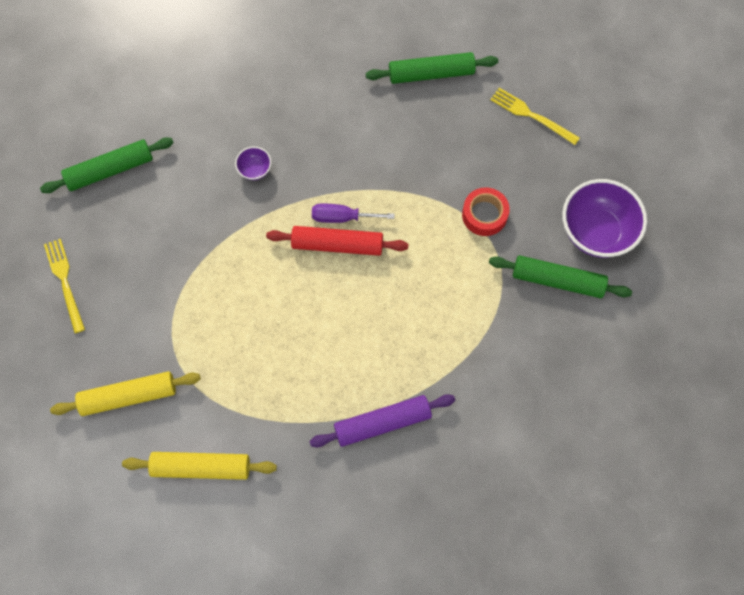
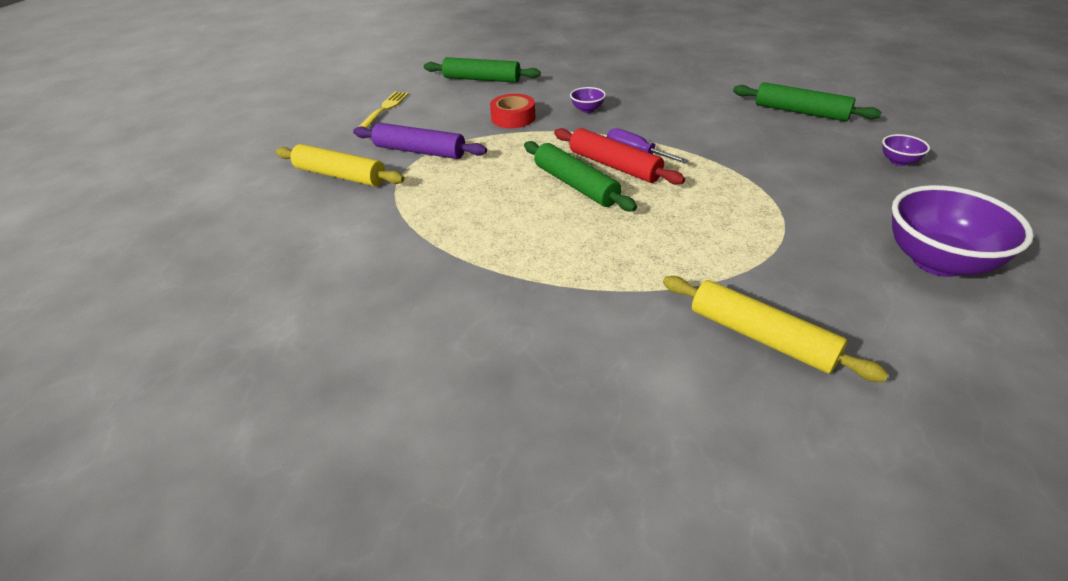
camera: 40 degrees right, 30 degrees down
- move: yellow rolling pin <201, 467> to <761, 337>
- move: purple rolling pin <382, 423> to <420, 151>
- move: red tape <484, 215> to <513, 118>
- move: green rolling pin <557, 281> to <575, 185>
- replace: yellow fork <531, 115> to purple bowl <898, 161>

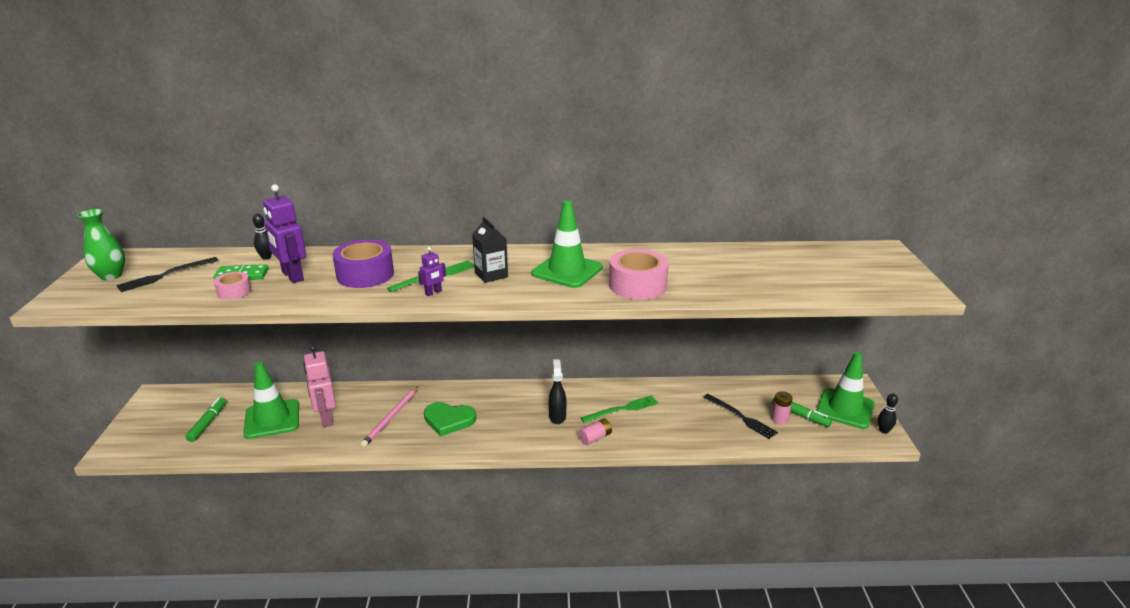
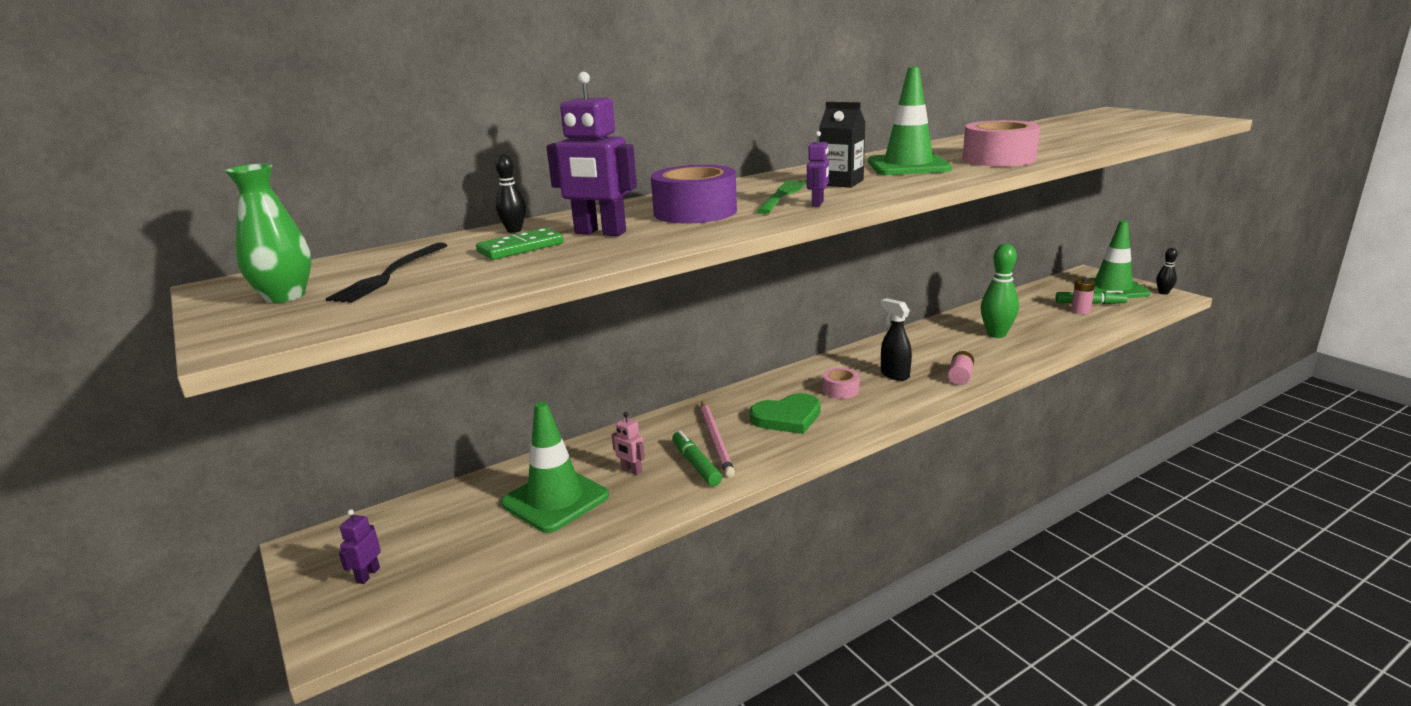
camera: 30 degrees left, 5 degrees down
- move: green marker <208, 423> to <696, 464>
- move: pink tape <234, 292> to <840, 390>
- resize: pink robot <326, 418> = <631, 470> x0.50
- delete: green fork <622, 409>
- delete: black fork <741, 417>
- insert: purple robot <368, 575>
- insert: green bowling pin <996, 334>

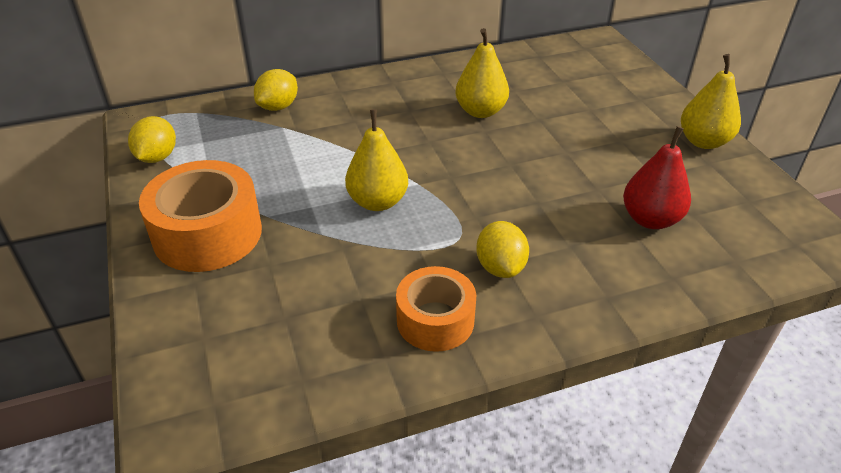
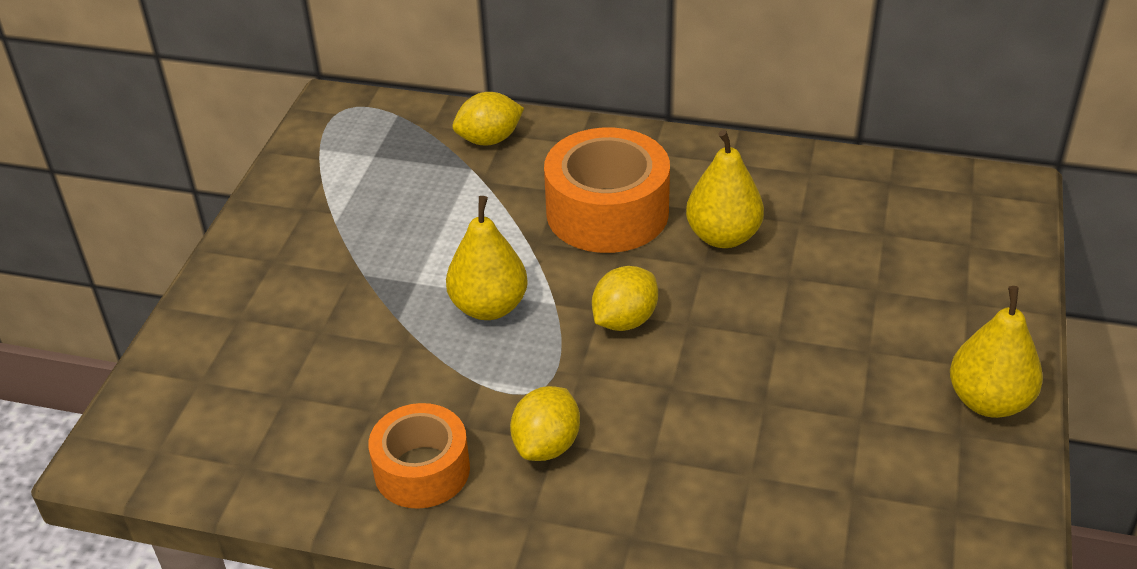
camera: 35 degrees right, 0 degrees up
- move: yellow lemon <157, 157> to <624, 320>
- move: orange tape <207, 234> to <607, 212>
- delete: red pear <650, 219>

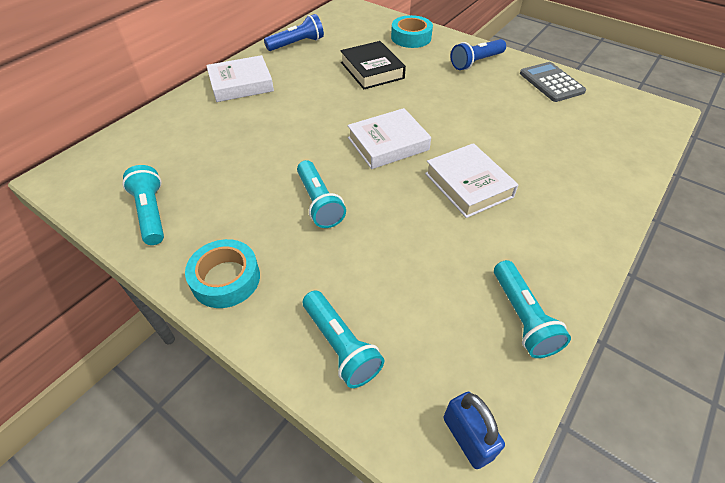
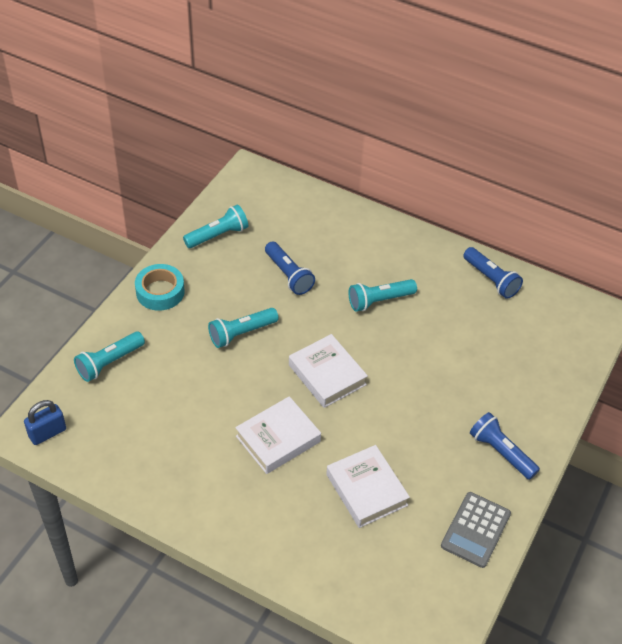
camera: 80 degrees right, 0 degrees up
- move: white book <241, 84> to <366, 490>
- delete: black book <372, 70>
- delete: turquoise tape <411, 37>
- move: turquoise flashlight <522, 317> to <379, 301>
- rotate: grey calculator <551, 82> = <475, 530> 150 degrees clockwise
- insert: blue flashlight <289, 275>

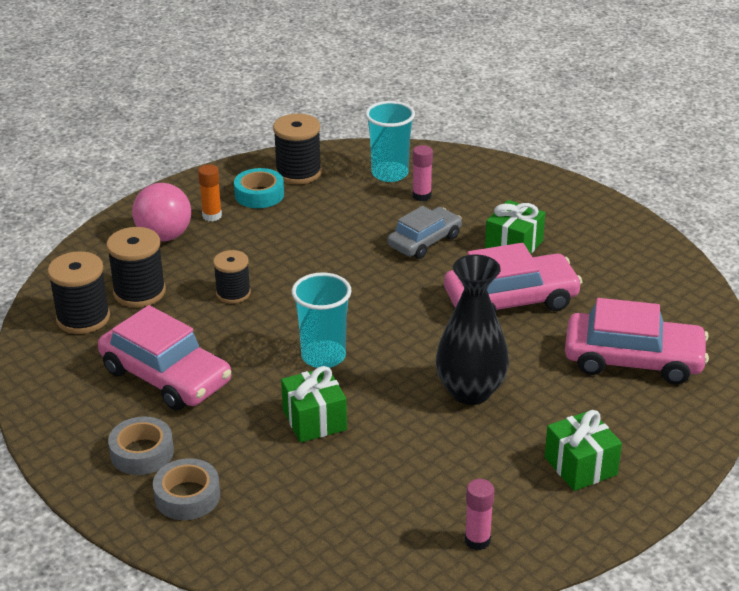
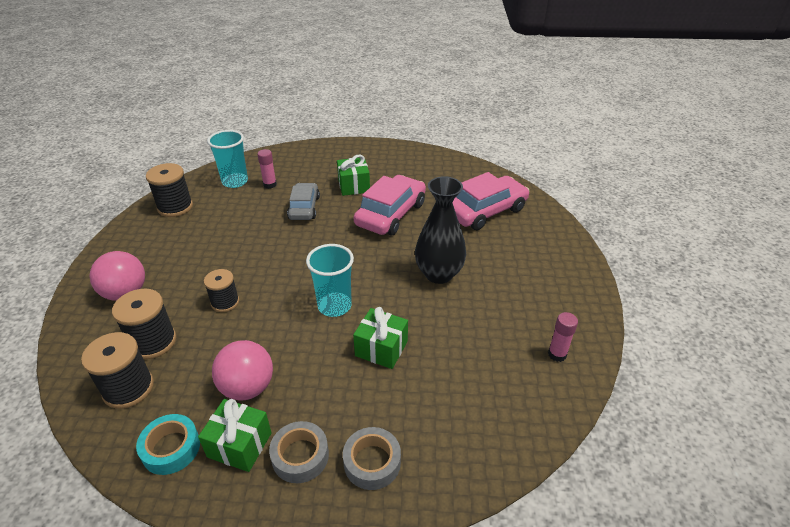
camera: 45 degrees left, 5 degrees up
- replace: pink car <166, 376> to pink ball <247, 387>
- delete: orange glue stick <212, 216>
- move: turquoise tape <259, 194> to <171, 448>
- move: green gift <580, 466> to <239, 445>

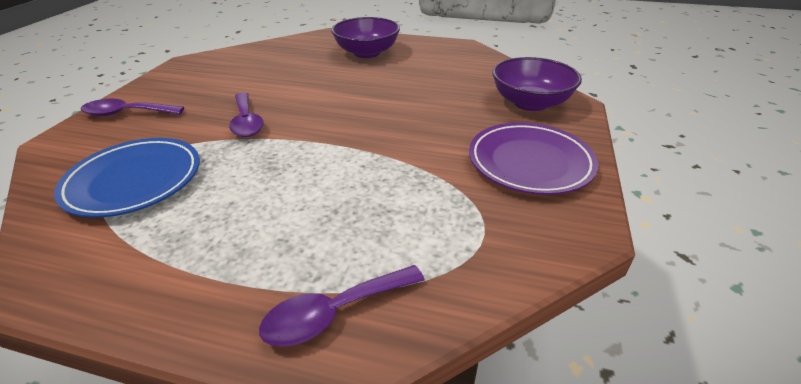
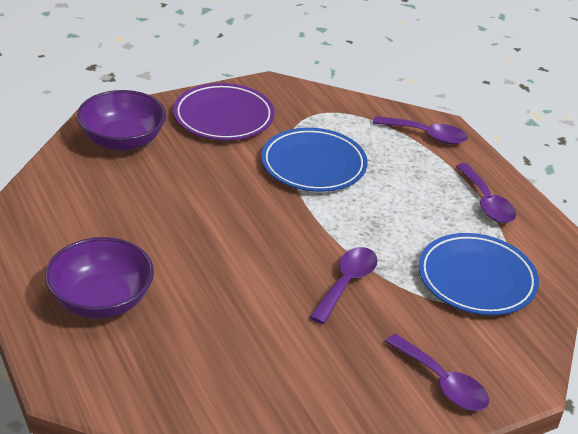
camera: 135 degrees left, 0 degrees up
- insert: blue plate <313, 165>
- insert: purple spoon <486, 202>

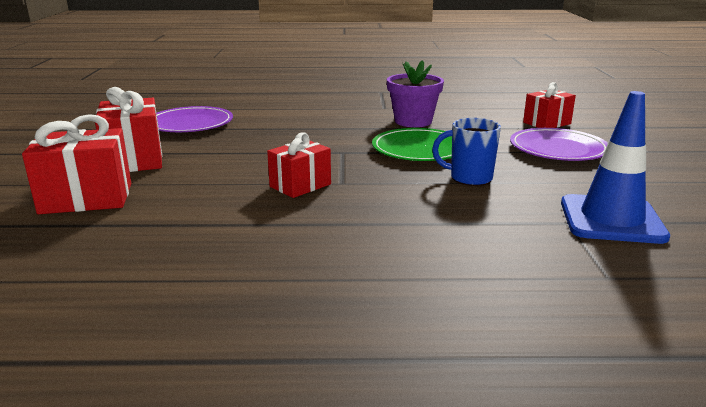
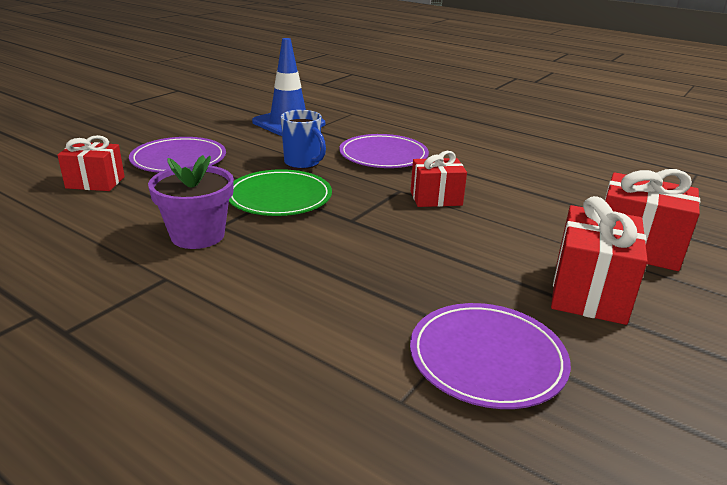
camera: 145 degrees left, 5 degrees up
- insert: purple plate <383, 155>

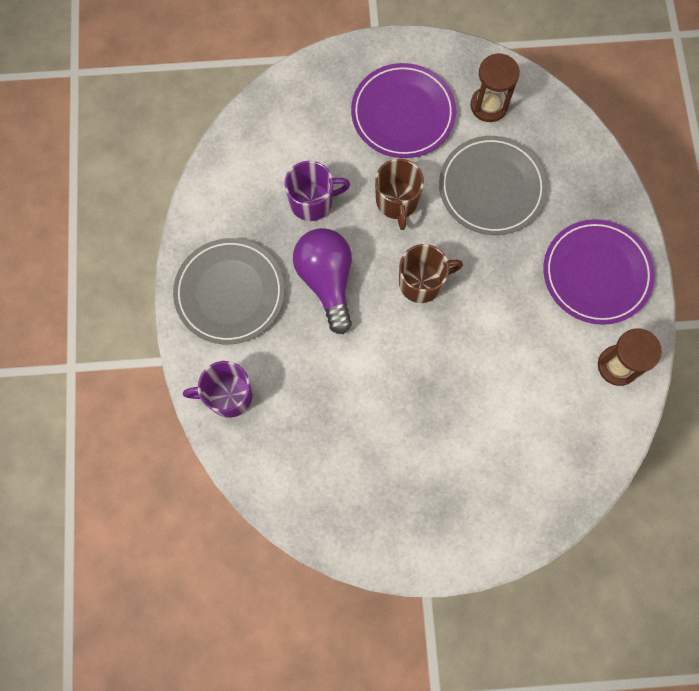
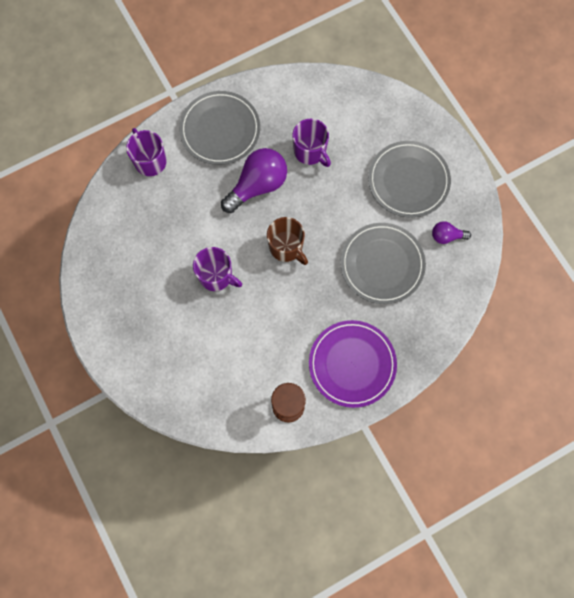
camera: 65 degrees right, 0 degrees up
- recolor: purple plate <403, 113> to grey plate <408, 181>
- delete: brown mug <397, 202>
- replace: brown hourglass <489, 105> to purple light bulb <446, 236>
- insert: purple mug <216, 276>

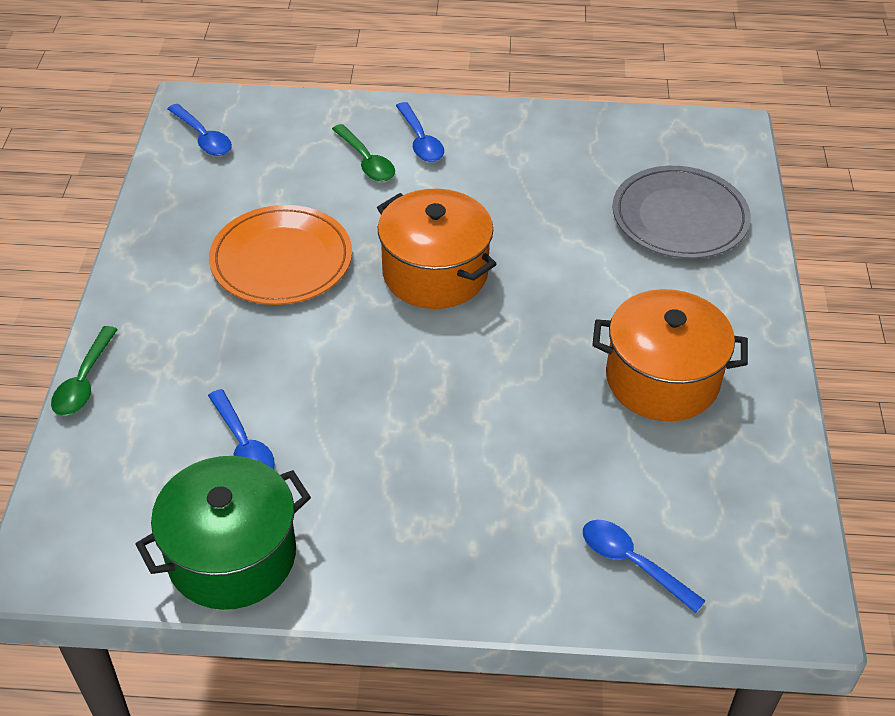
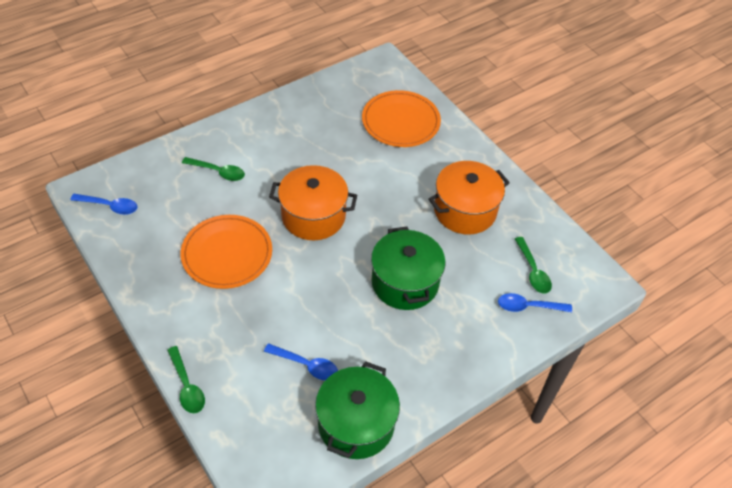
camera: 40 degrees left, 5 degrees up
- delete: blue spoon <420, 140>
- recolor: grey plate <679, 217> to orange plate <400, 121>
- insert: green pot <405, 282>
- insert: green spoon <533, 271>

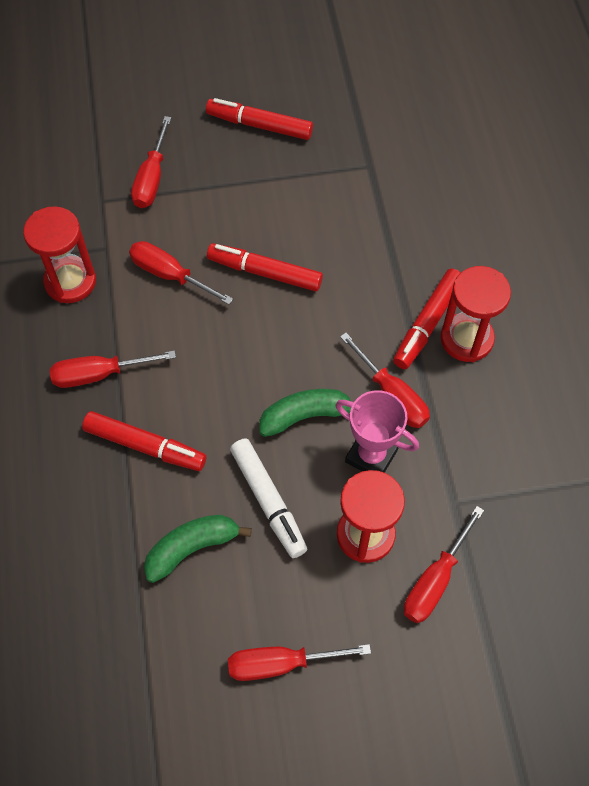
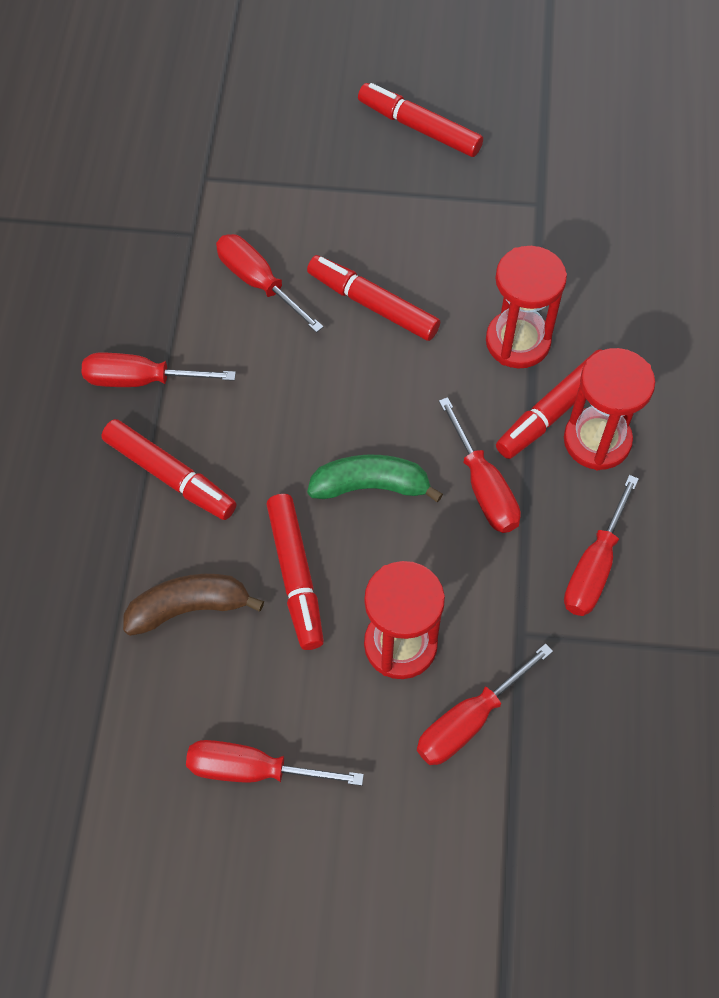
camera: 15 degrees right, 0 degrees up
- move: red hourglass <70, 281> to <518, 341>
- move: red screwdriver <152, 178> to <594, 566>
- recolor: green banana <192, 548> to brown banana <189, 608>
- recolor: white marker <268, 501> to red marker <296, 576>
- delete: pink trophy <371, 456>

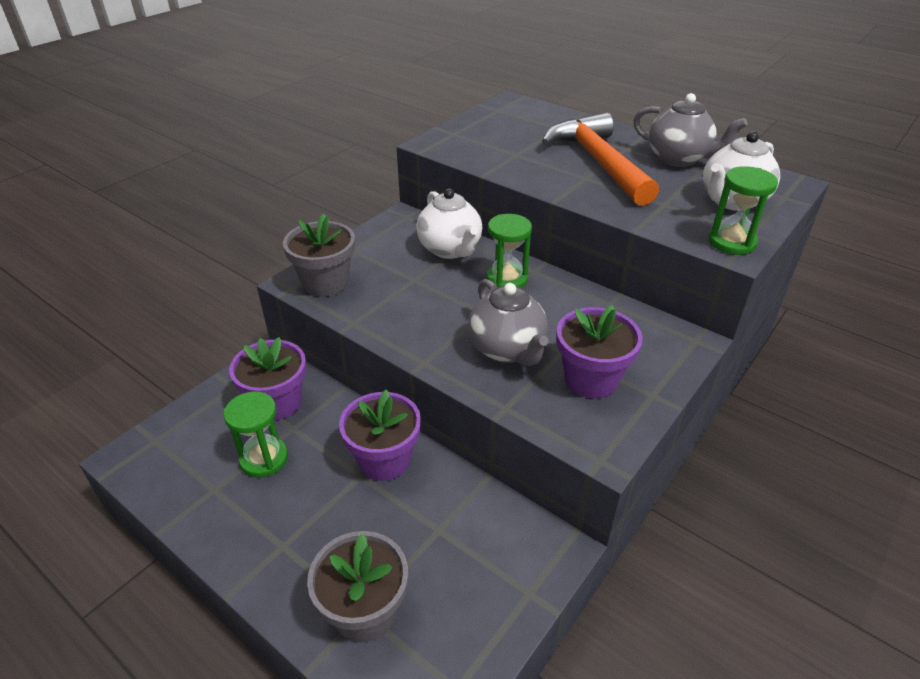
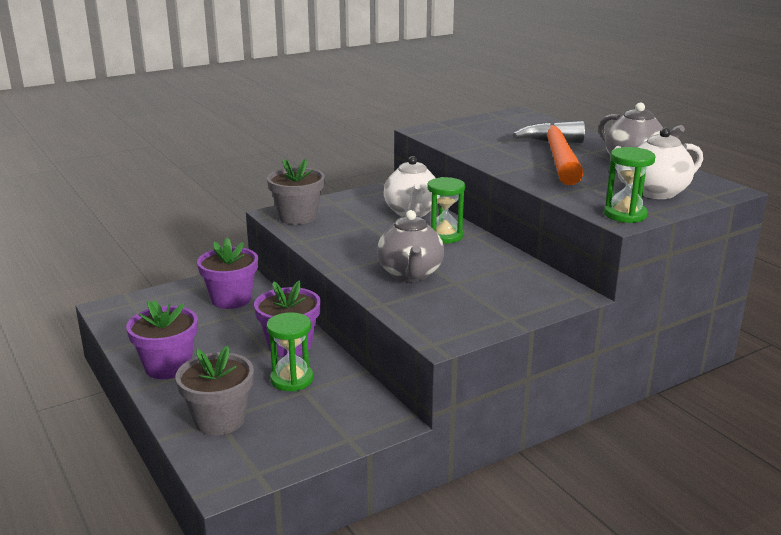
camera: 20 degrees right, 15 degrees down
- move: green hourglass <264, 458> to <292, 379>
- move: purple flower pot <591, 379> to <168, 366>

